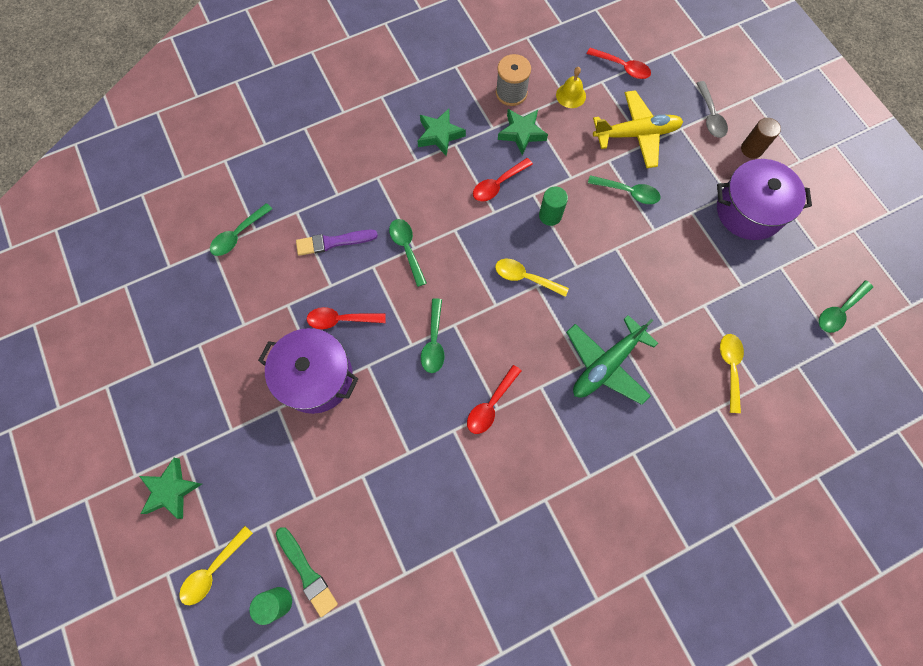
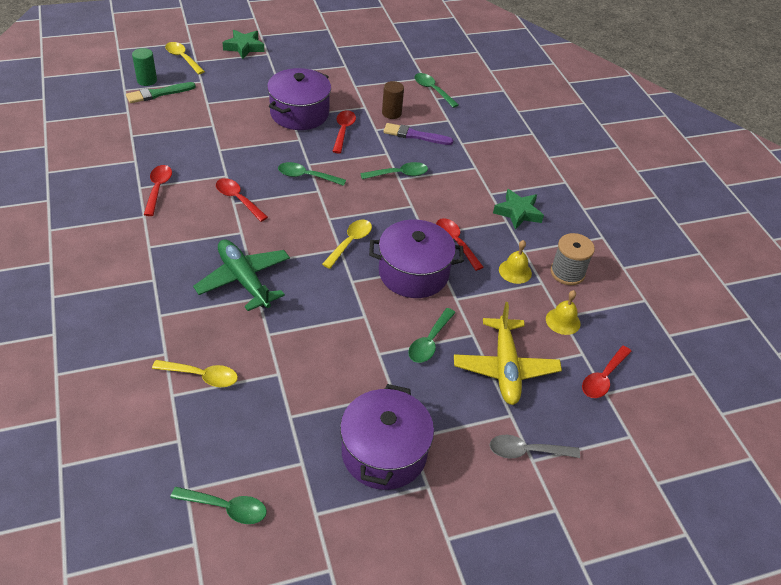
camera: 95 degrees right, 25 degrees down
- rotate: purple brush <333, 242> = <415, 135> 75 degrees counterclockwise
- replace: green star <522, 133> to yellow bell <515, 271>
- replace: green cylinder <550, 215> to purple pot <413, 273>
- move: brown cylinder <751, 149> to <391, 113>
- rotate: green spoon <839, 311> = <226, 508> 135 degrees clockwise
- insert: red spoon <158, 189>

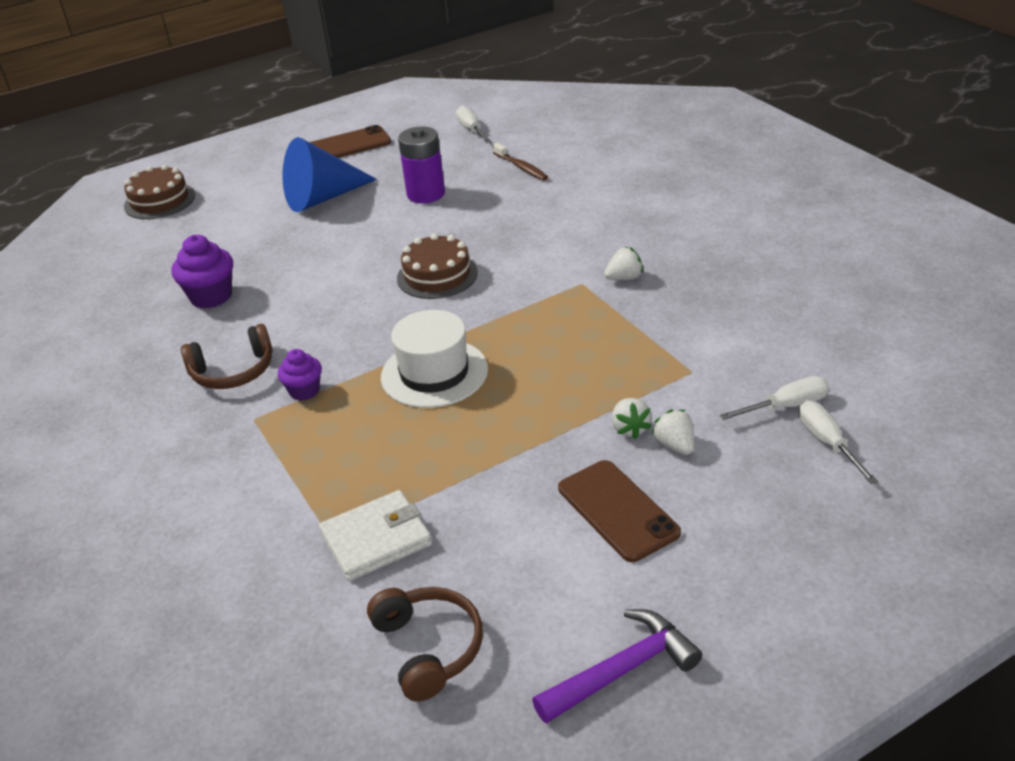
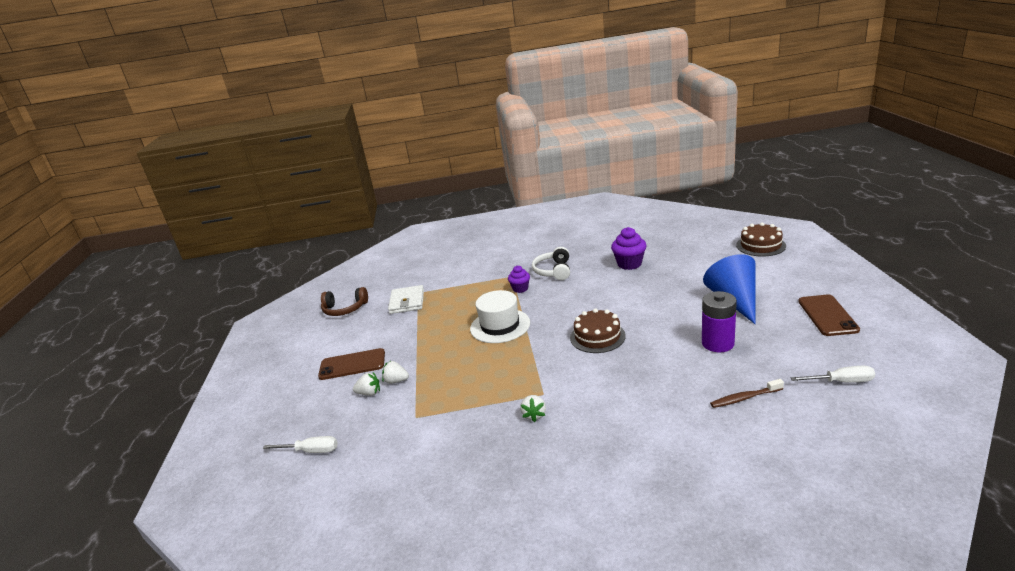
camera: 115 degrees right, 10 degrees down
- recolor: brown headphones <233, 371> to white headphones <553, 271>
- delete: purple hammer <622, 670>
- delete: white screwdriver <787, 406>

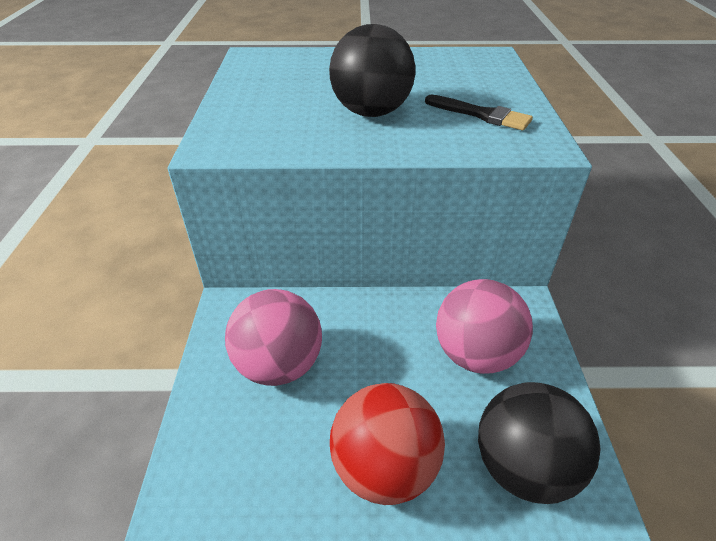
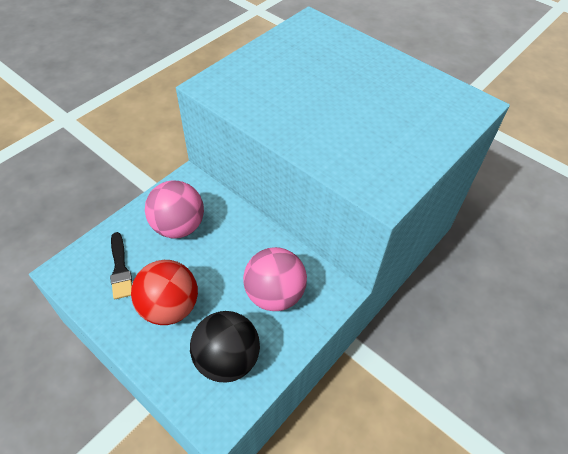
camera: 40 degrees right, 10 degrees up
- delete: black ball <371, 112>
- move: black brush <481, 115> to <120, 269>

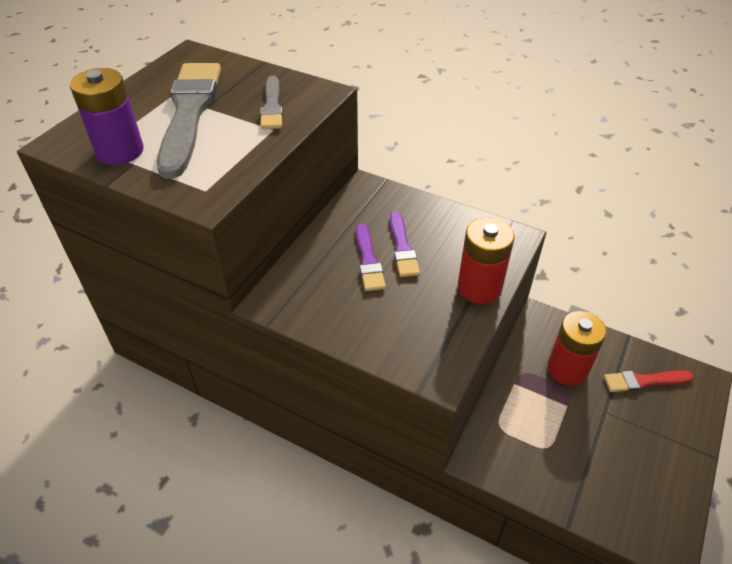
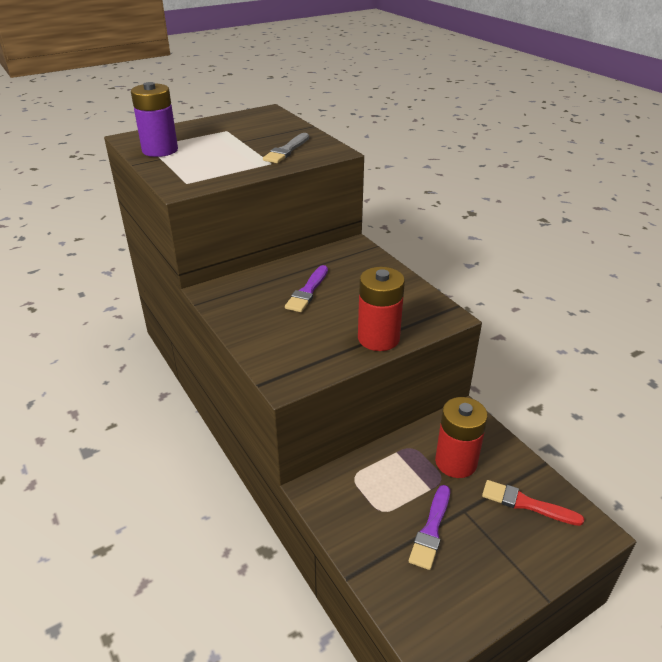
camera: 30 degrees right, 10 degrees down
- delete: grey brush <189, 113>
- move: purple brush <402, 248> to <431, 530>

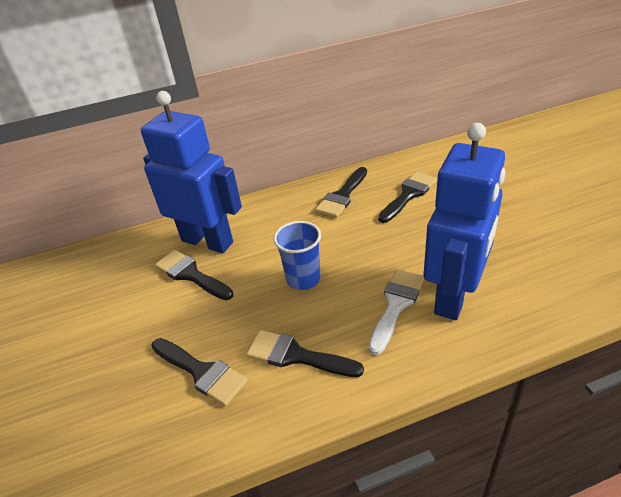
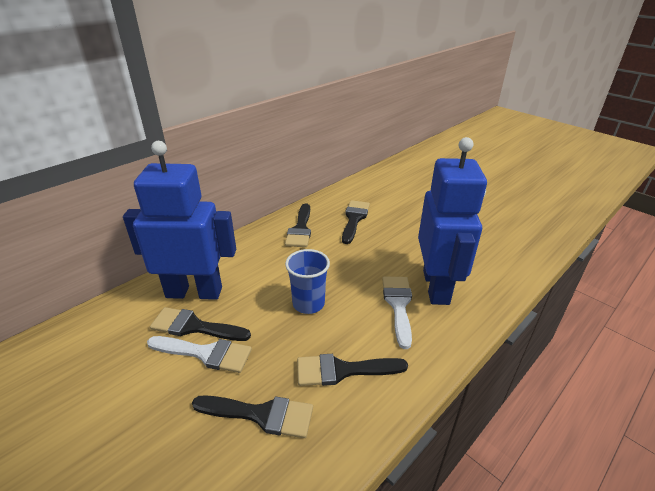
camera: 30 degrees left, 5 degrees down
- insert: white brush <206, 353>

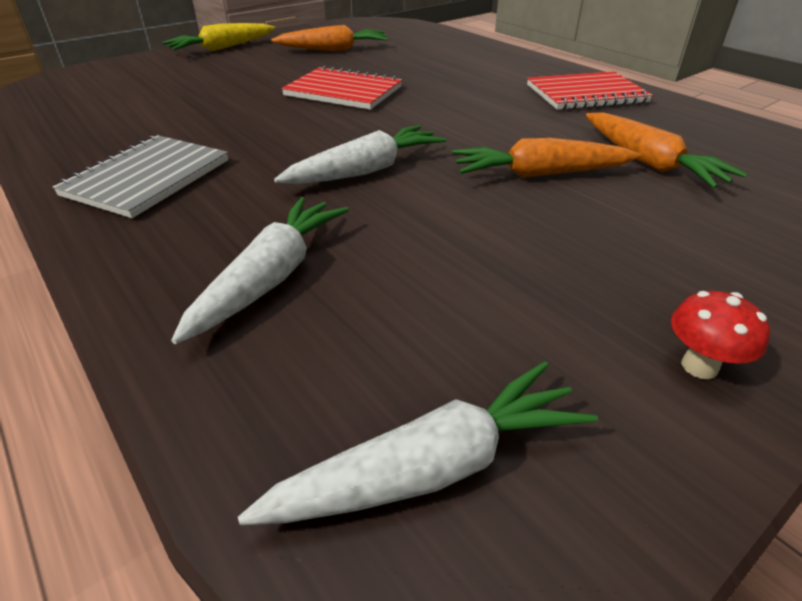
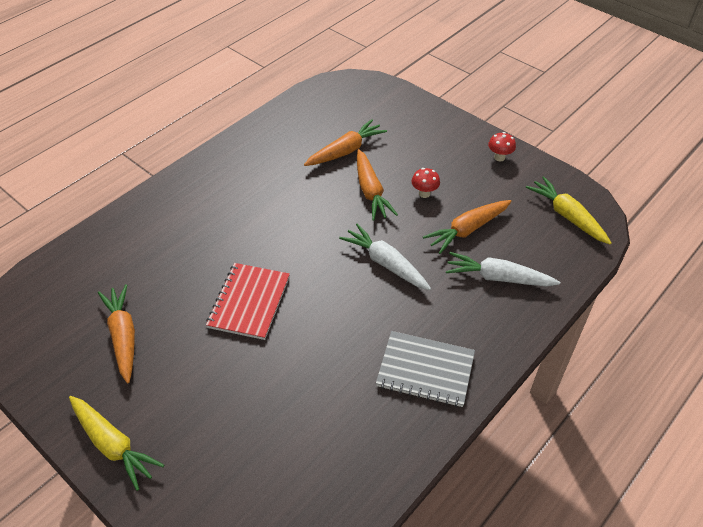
camera: 100 degrees left, 10 degrees up
- recolor: white carrot <432, 466> to yellow carrot <567, 216>
- delete: red notebook <586, 94>
- insert: red mushroom <424, 193>
- insert: orange carrot <467, 230>

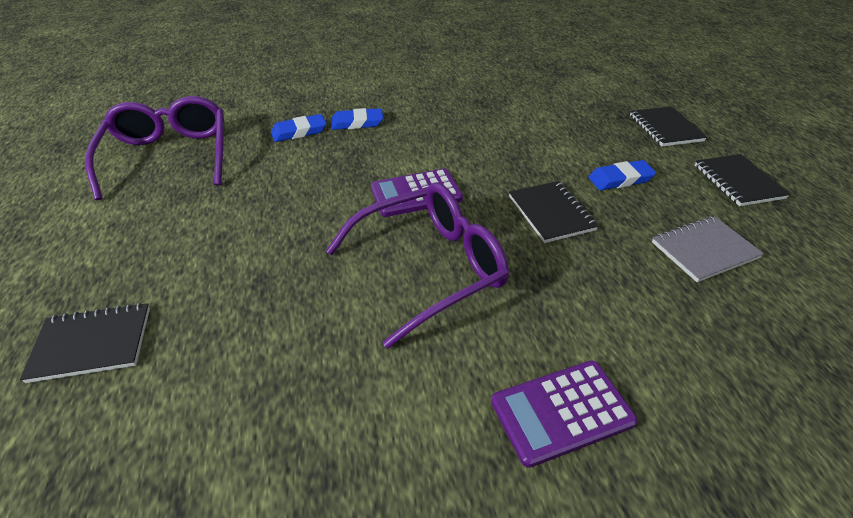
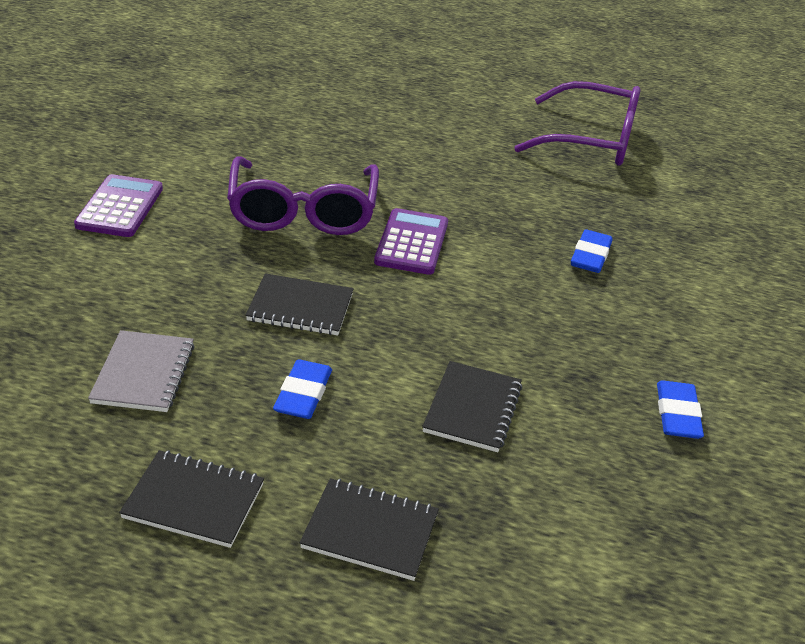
camera: 115 degrees right, 5 degrees down
- move: black notebook <92, 344> to <472, 408>
- move: blue eraser <299, 132> to <677, 414>

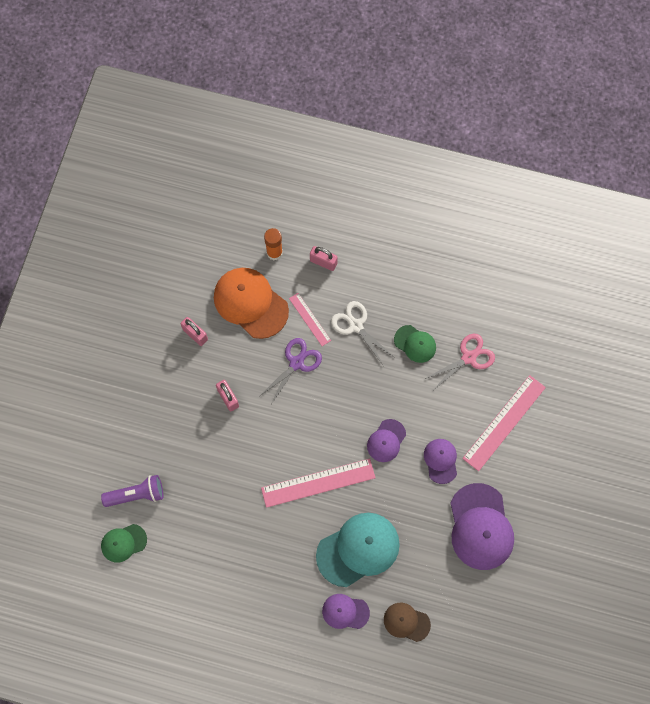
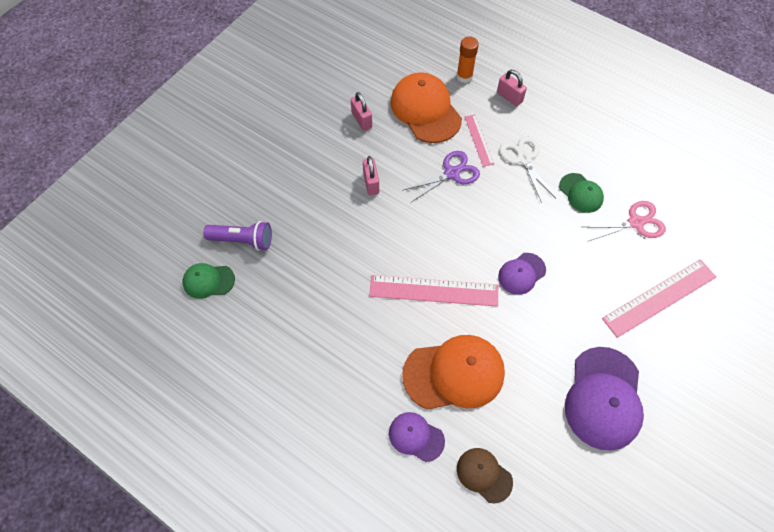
camera: 20 degrees right, 10 degrees down
- recolor: turquoise cap <358, 549> to orange cap <454, 373>
- delete: purple cap <441, 461>

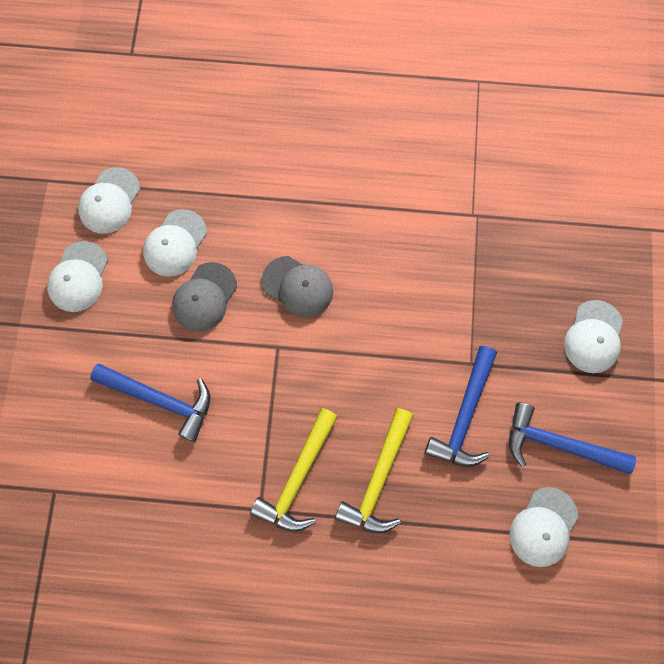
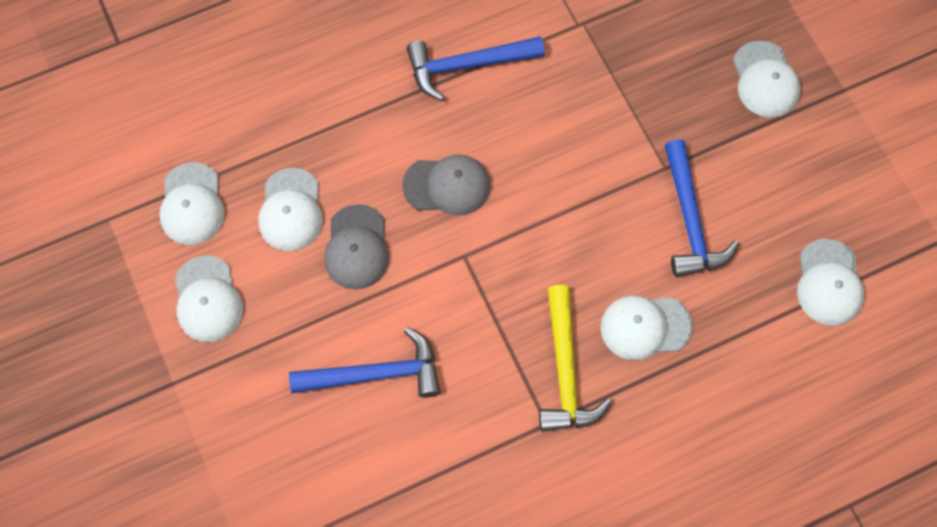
camera: 30 degrees left, 5 degrees down
- replace: yellow hammer <378, 478> to white cap <645, 327>
- move: blue hammer <558, 444> to <467, 66>

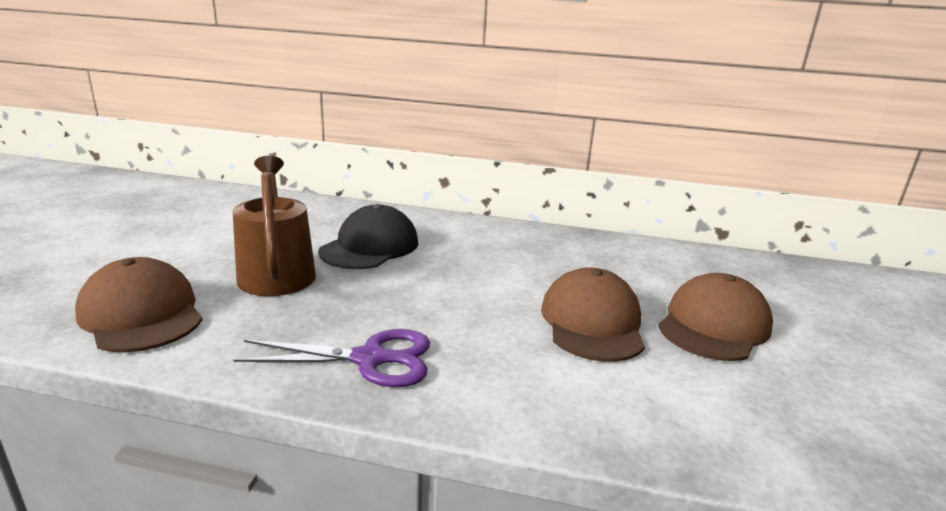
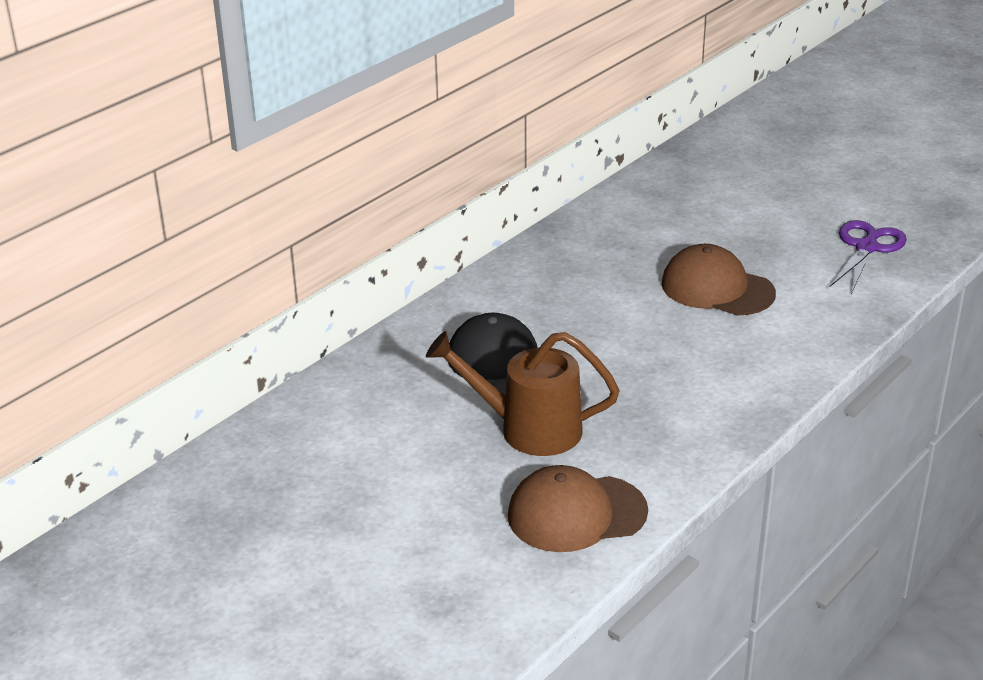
camera: 60 degrees left, 10 degrees up
- move: purple scissors <371, 359> to <867, 247>
- delete: brown cap <713, 325>

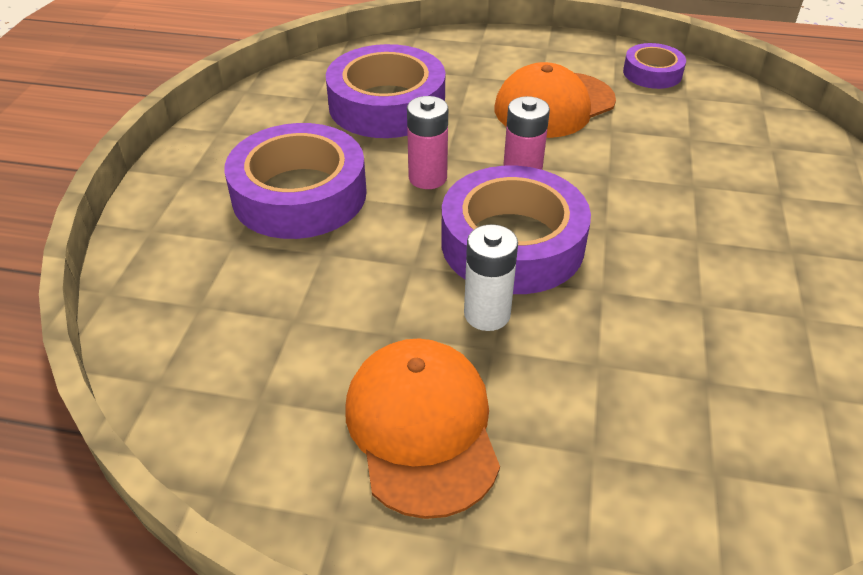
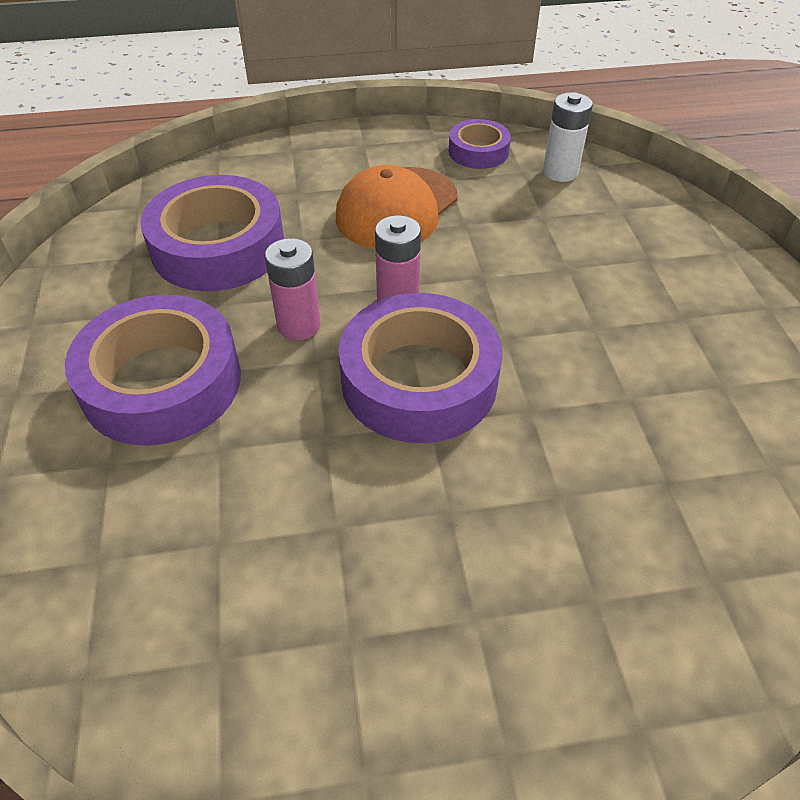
camera: 20 degrees left, 5 degrees up
- delete: orange cap <422, 428>
- move: white battery <487, 314> to <560, 172>

